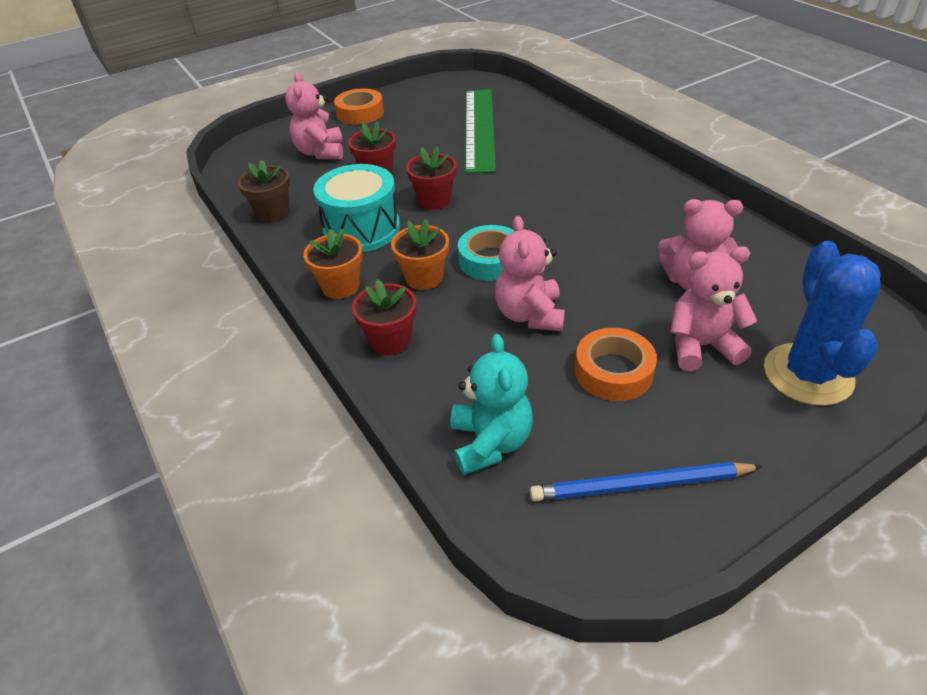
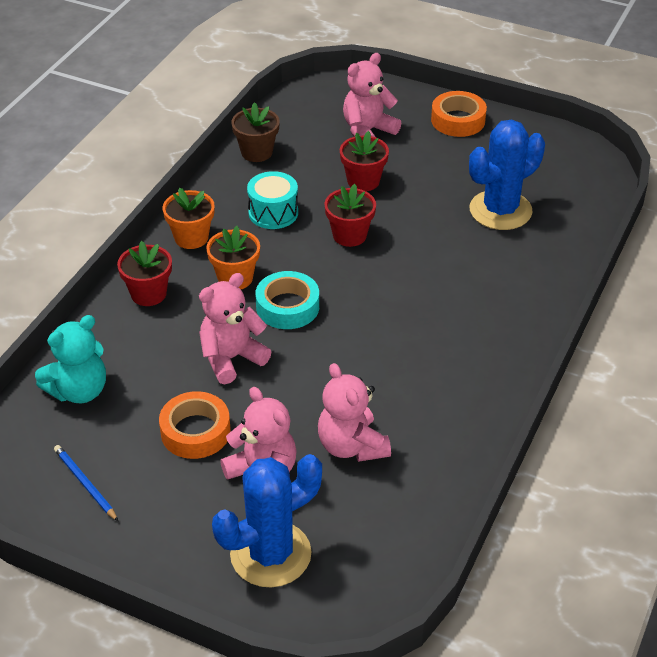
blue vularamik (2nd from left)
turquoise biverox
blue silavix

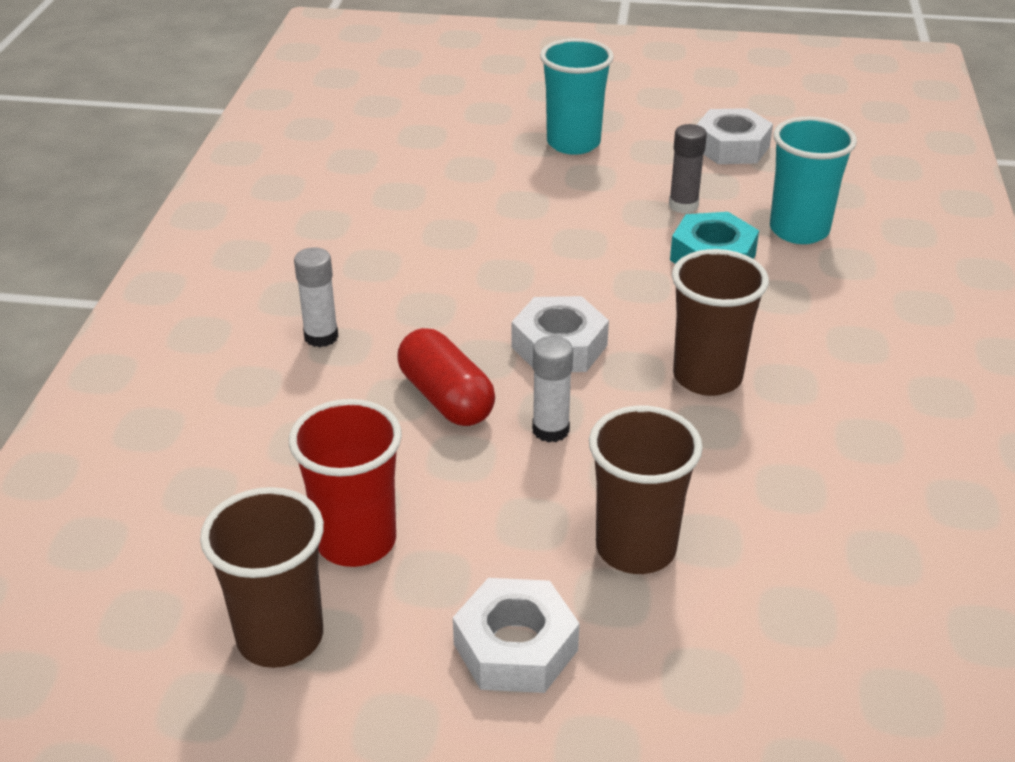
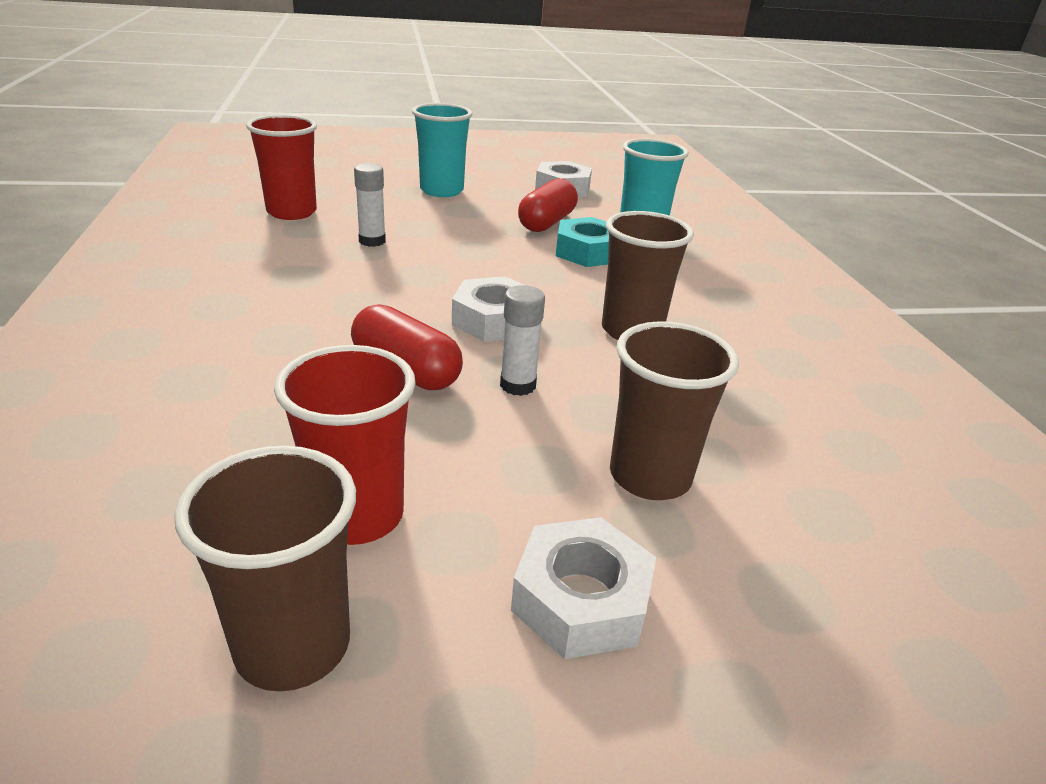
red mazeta (2nd from left)
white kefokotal (1st from left)
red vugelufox (1st from left)

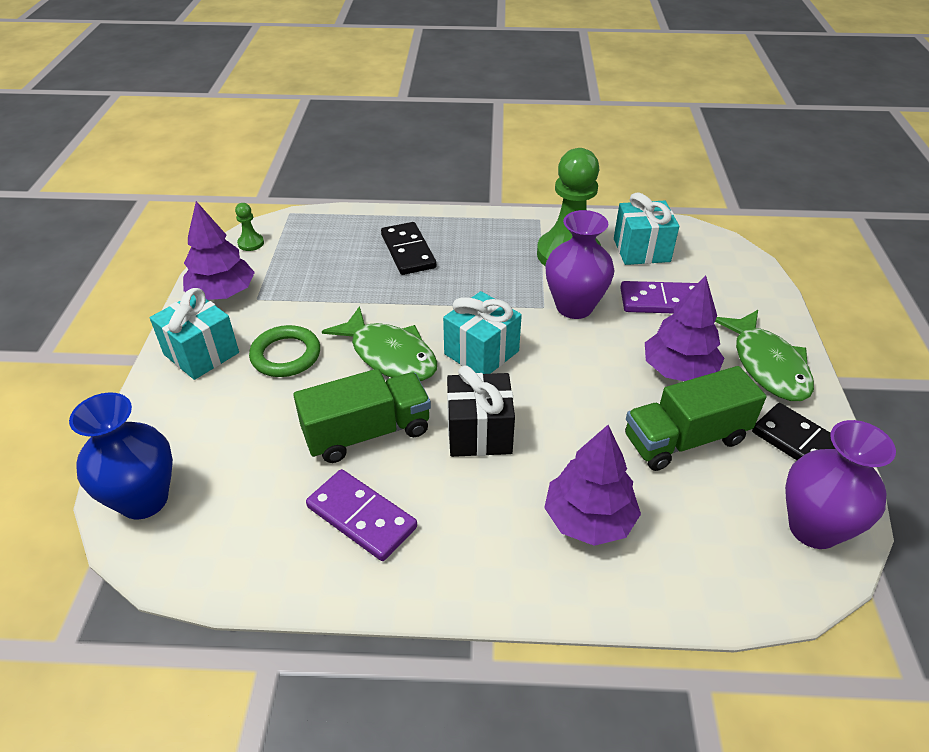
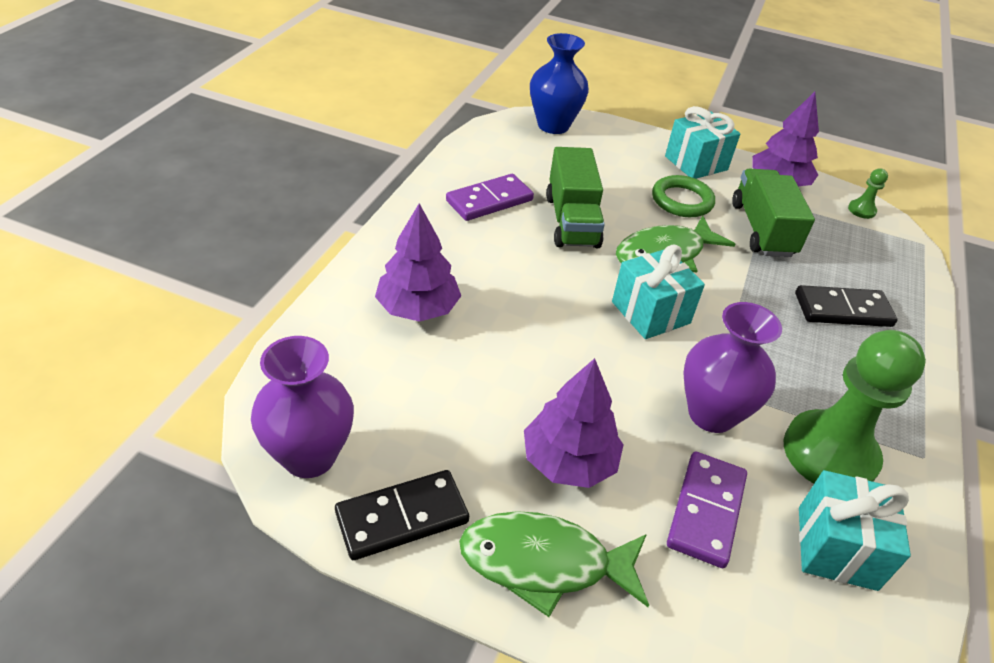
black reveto
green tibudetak (2nd from left)

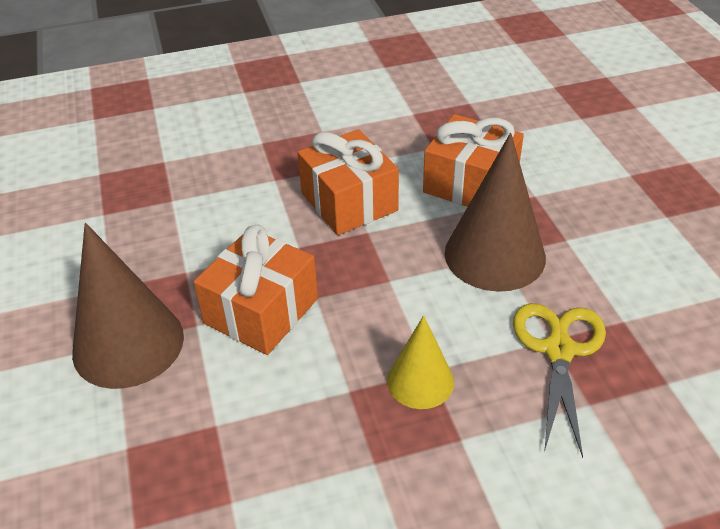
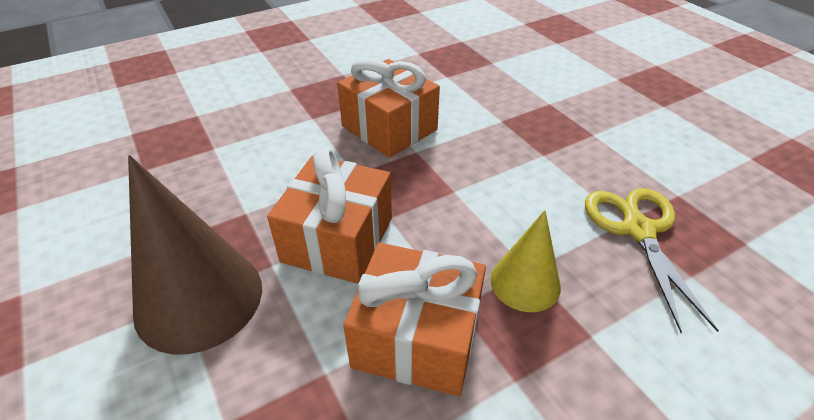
orange reveto (3rd from left)
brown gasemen (2nd from left in the first image)

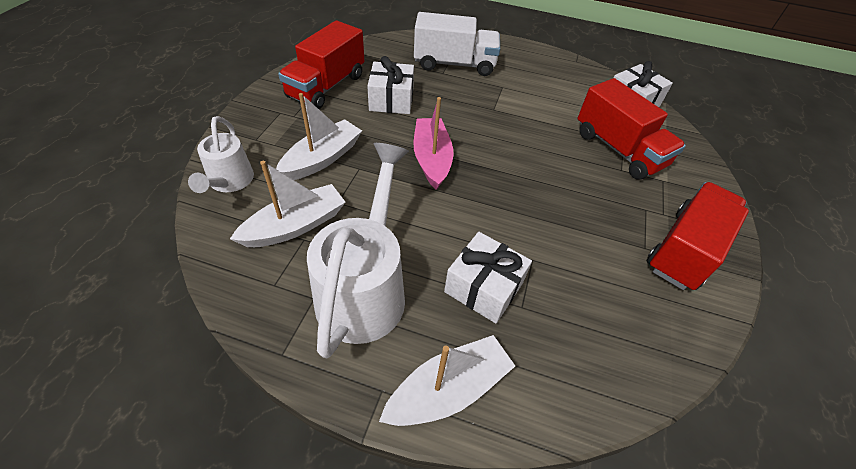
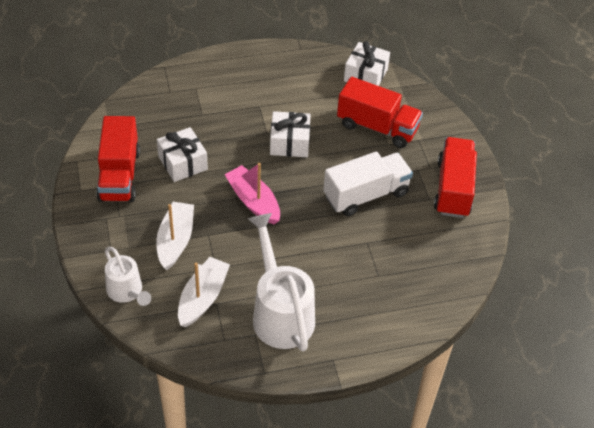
white tibudetak
white reveto (2nd from left)
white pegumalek (3rd from left in the first image)

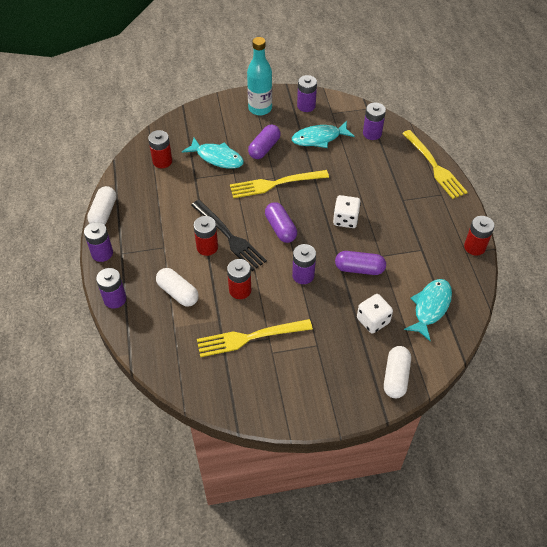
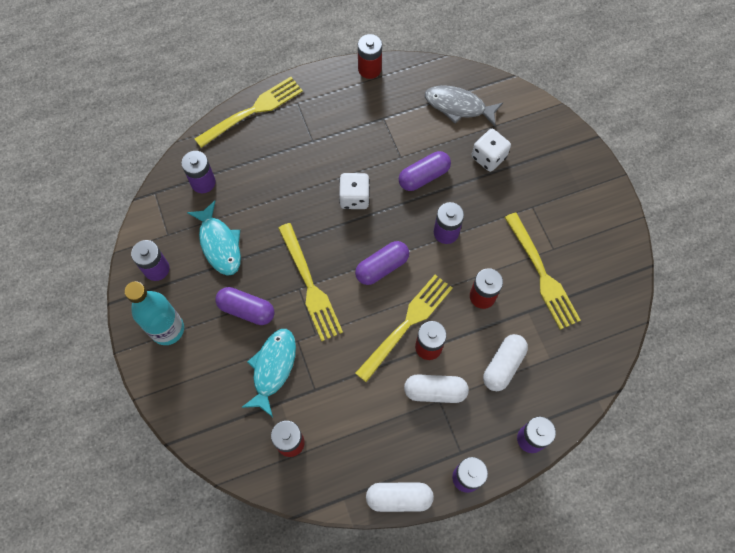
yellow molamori (3rd from left)
purple mazeta (3rd from left)
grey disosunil
white mazeta (2nd from left)

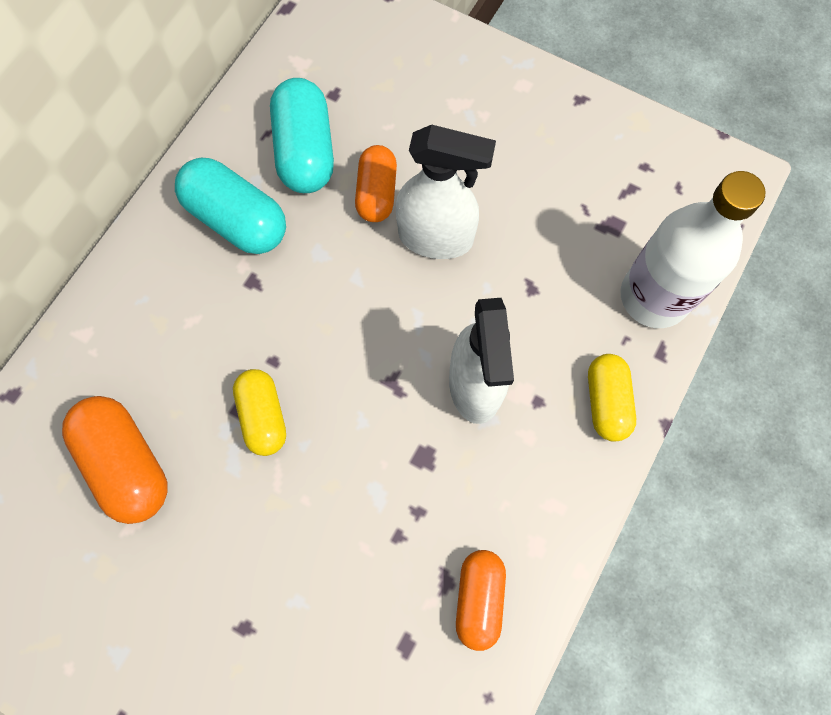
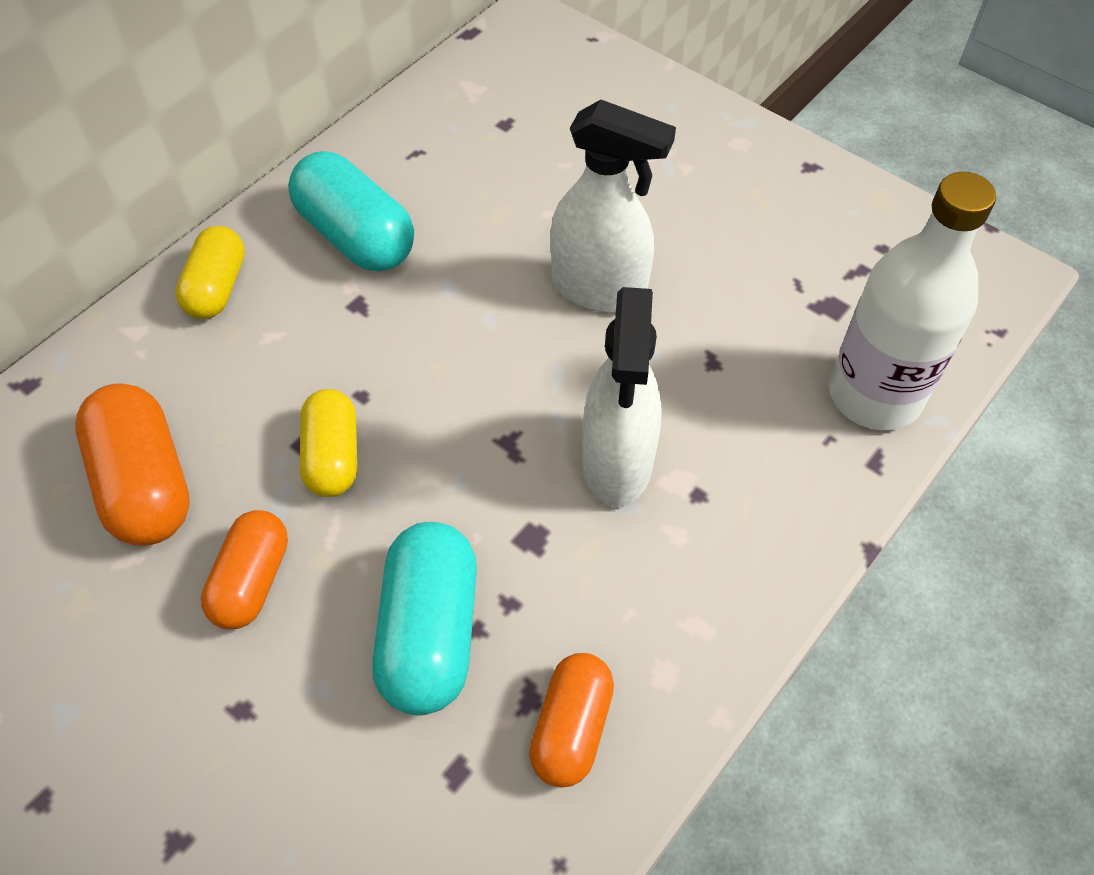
turquoise mazeta (2nd from left)
orange mazeta (2nd from left)
yellow mazeta (1st from left)

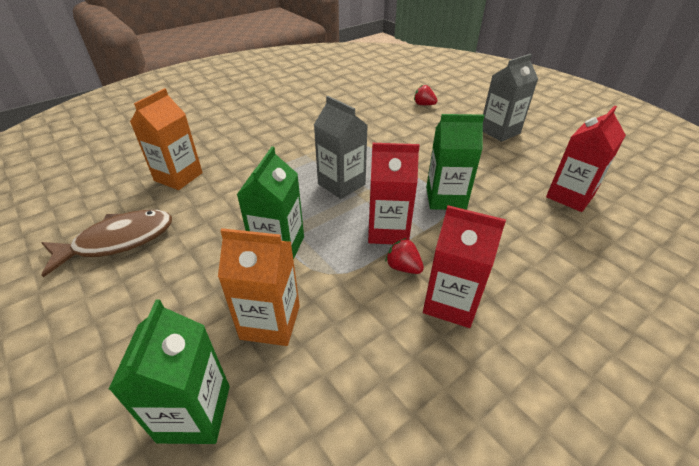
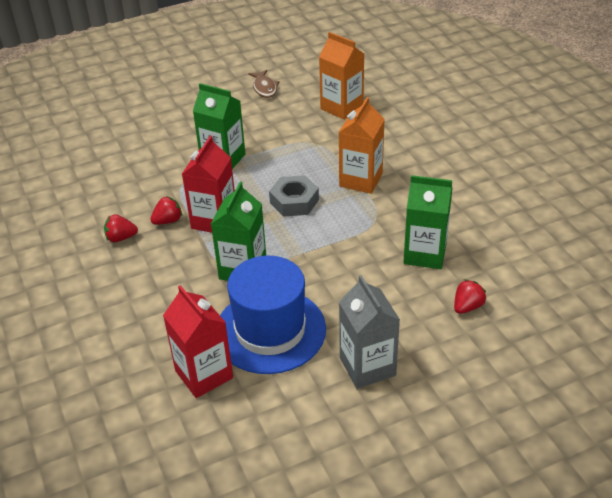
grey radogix
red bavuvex (1st from left)
brown disosunil
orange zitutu (2nd from left)
green zitutu (3rd from left)
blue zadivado

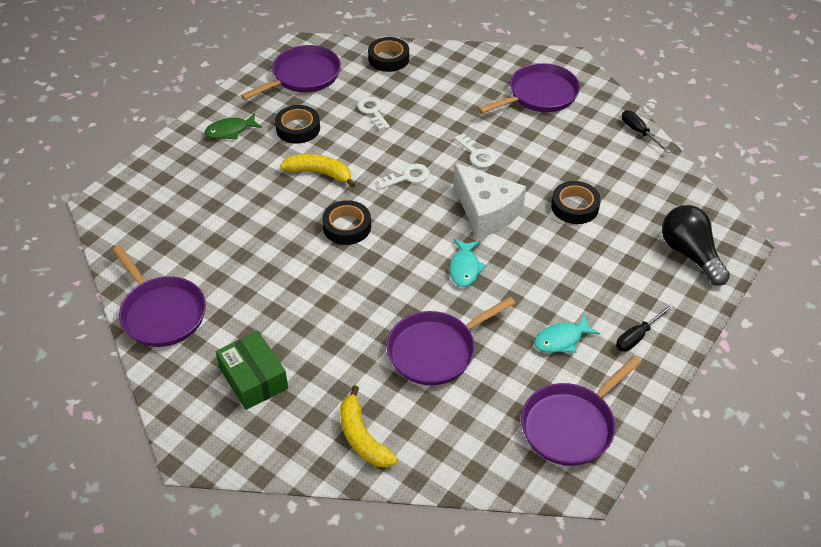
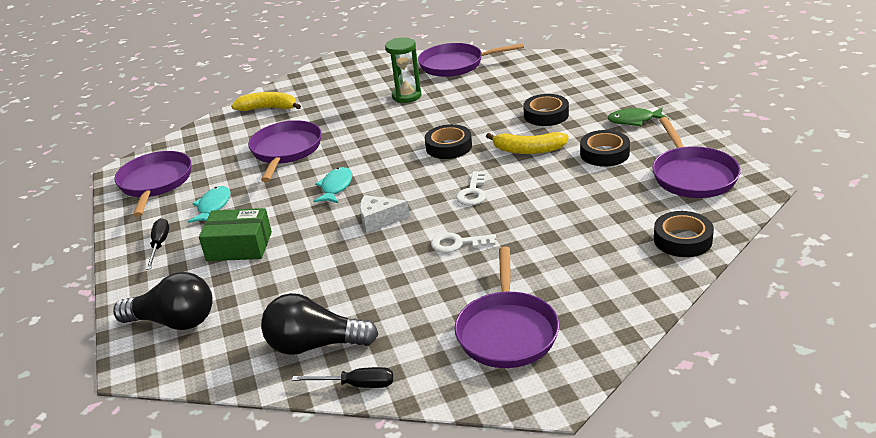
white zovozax (1st from left in the first image)
green disosunil
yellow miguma (2nd from left)
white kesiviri
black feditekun (2nd from left)
turquoise disosunil (2nd from left)
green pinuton
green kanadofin
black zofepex (2nd from left)

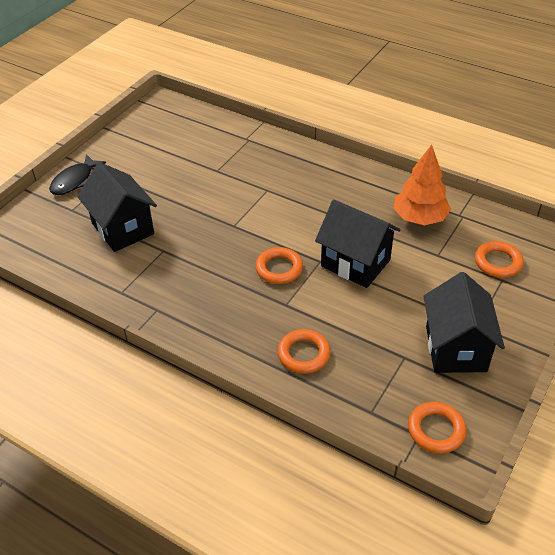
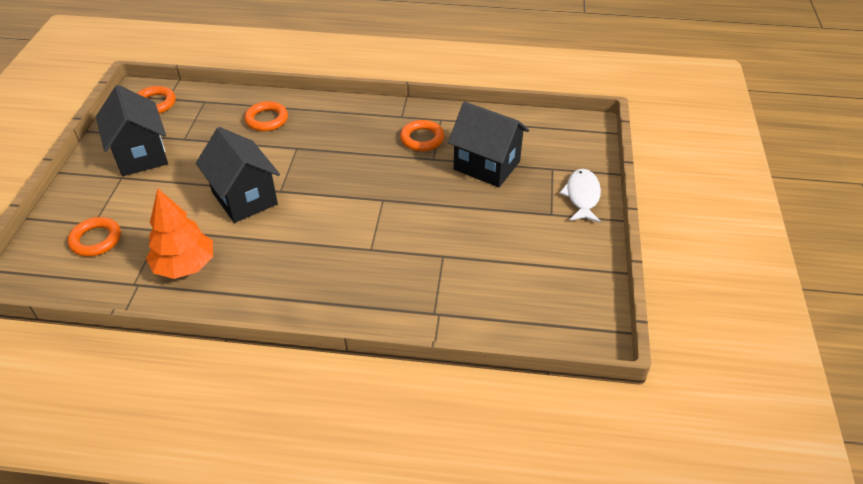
white disosunil
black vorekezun (2nd from left)
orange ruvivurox (4th from left)

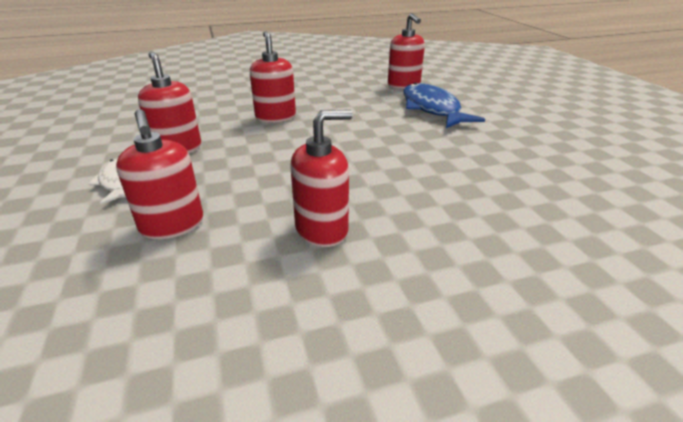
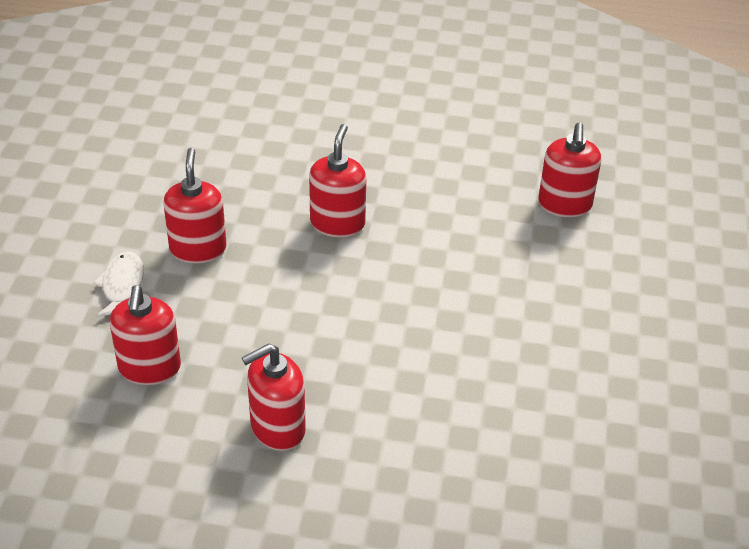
blue disosunil
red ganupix (3rd from left)

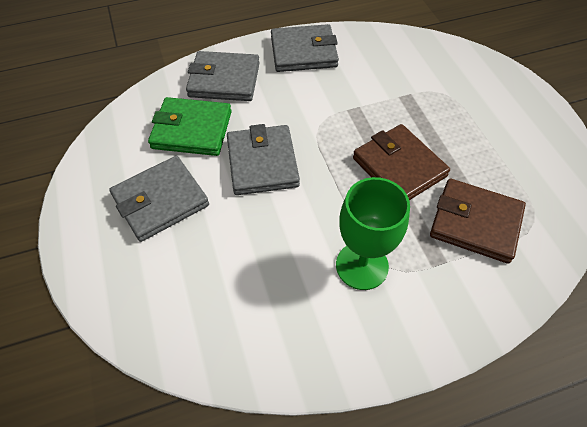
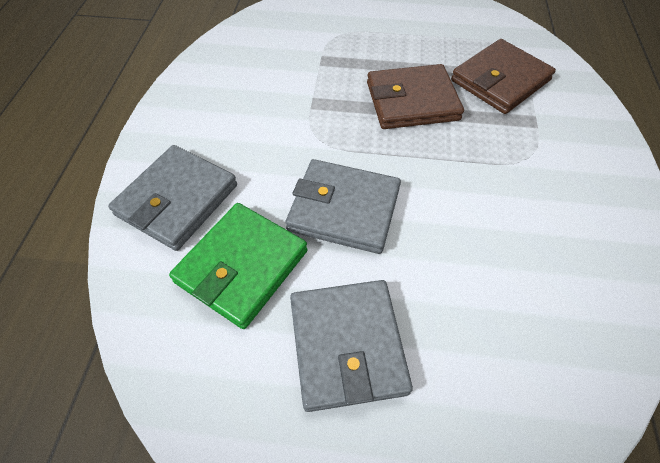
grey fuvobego (4th from left in the first image)
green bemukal

